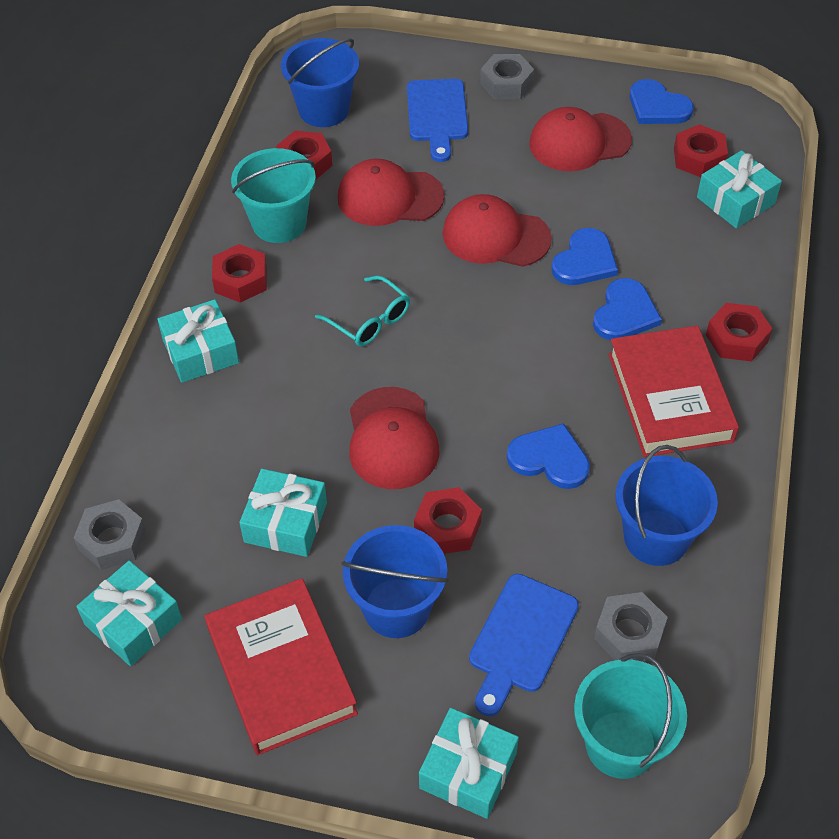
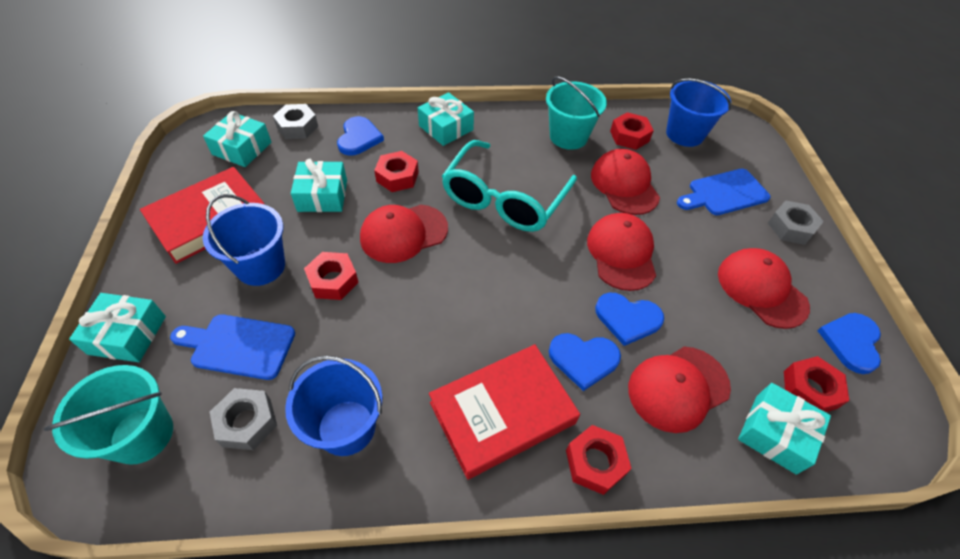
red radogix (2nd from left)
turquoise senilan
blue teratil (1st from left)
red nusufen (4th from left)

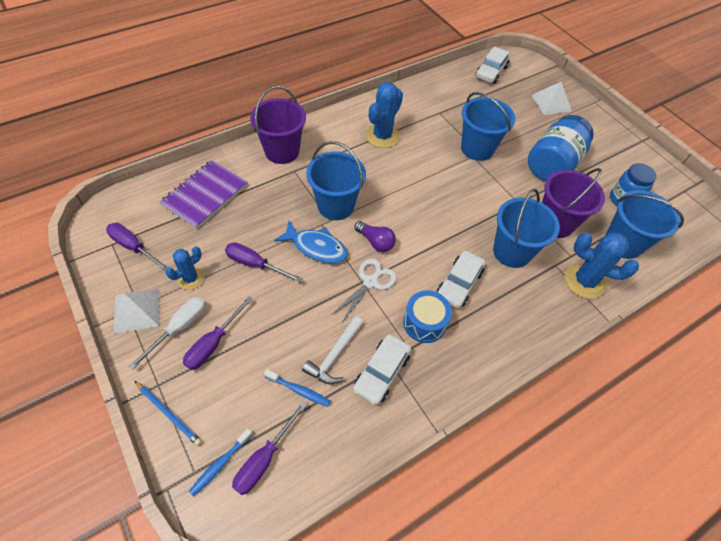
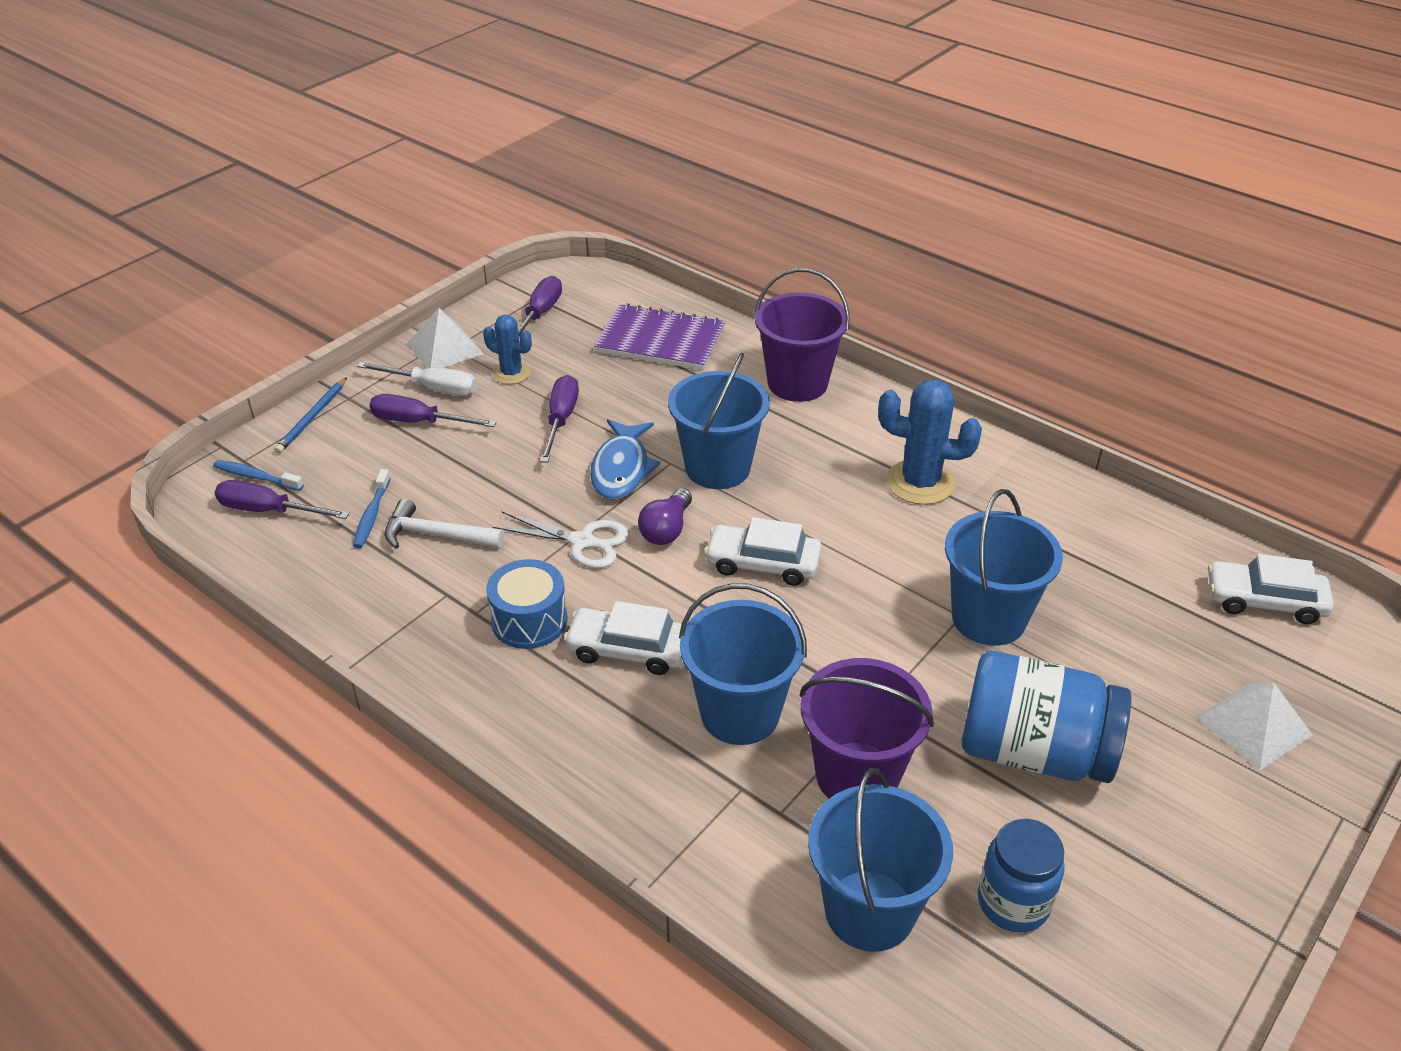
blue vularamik (3rd from left in the first image)
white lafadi (2nd from left)

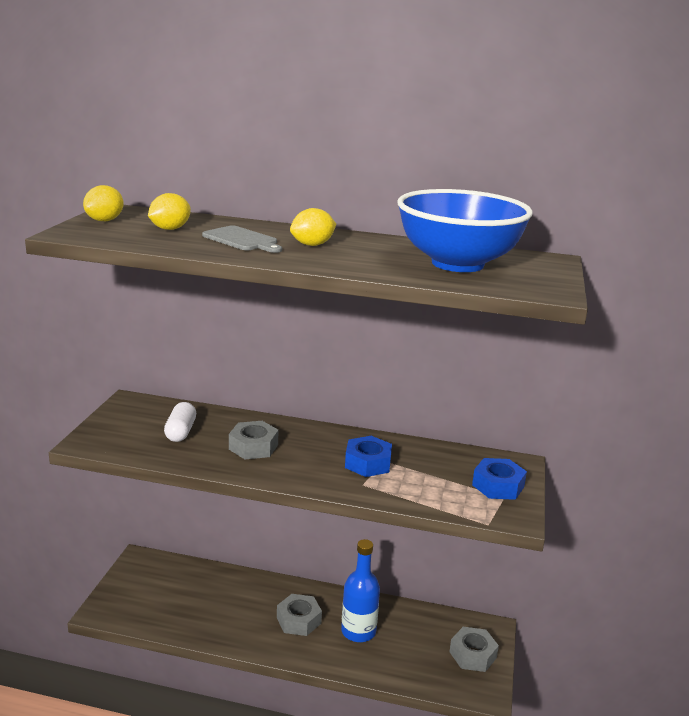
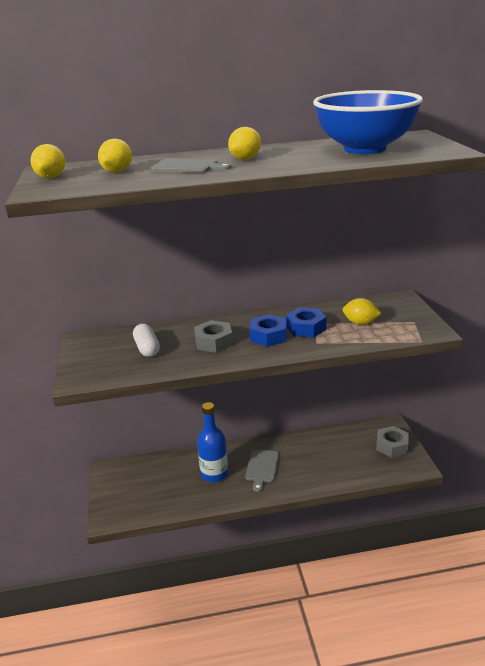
blue radogix (1st from left)
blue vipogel
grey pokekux (2nd from left)
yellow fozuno (4th from left)

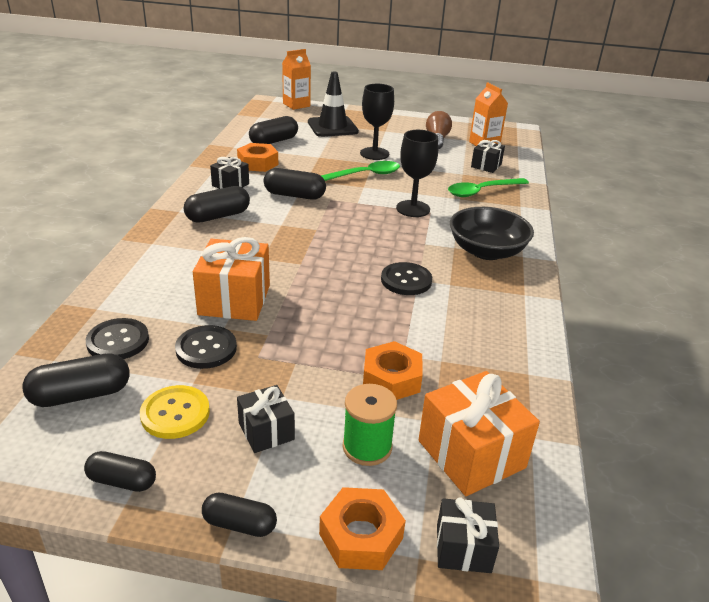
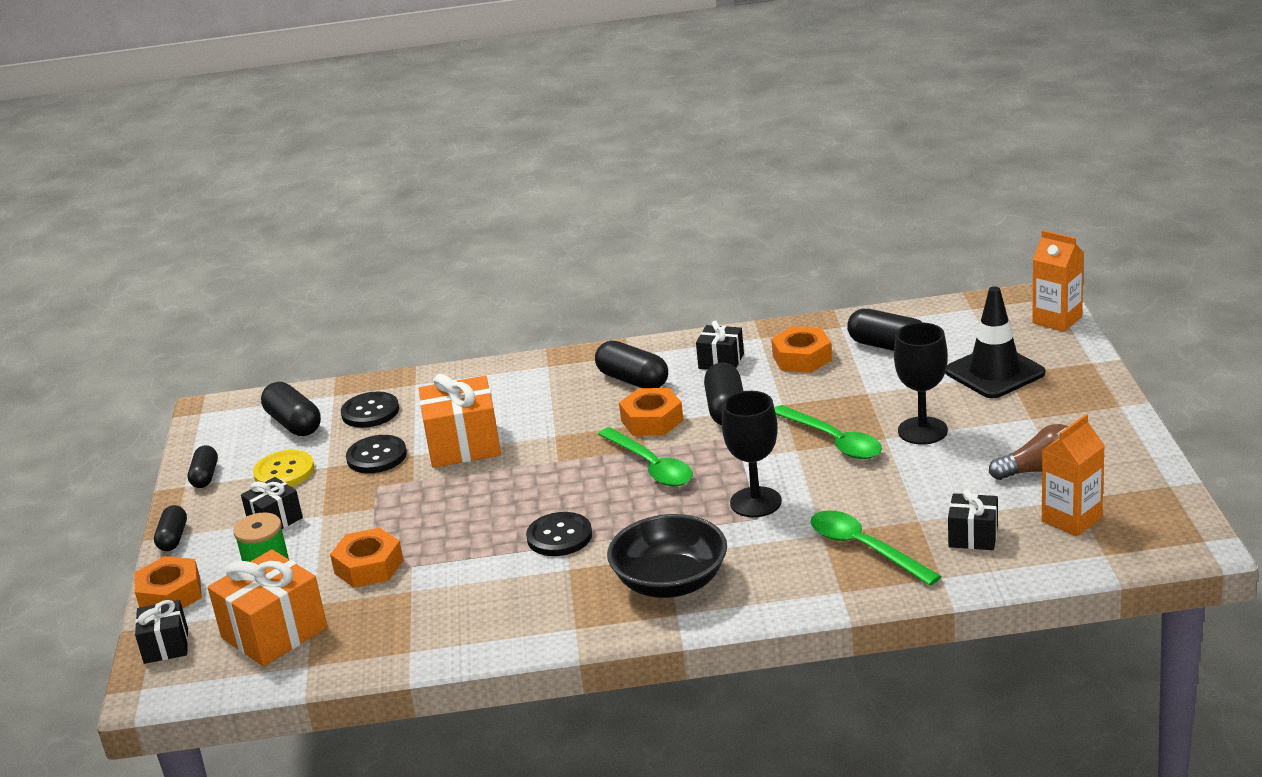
orange radogix (3rd from left)
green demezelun (1st from left)

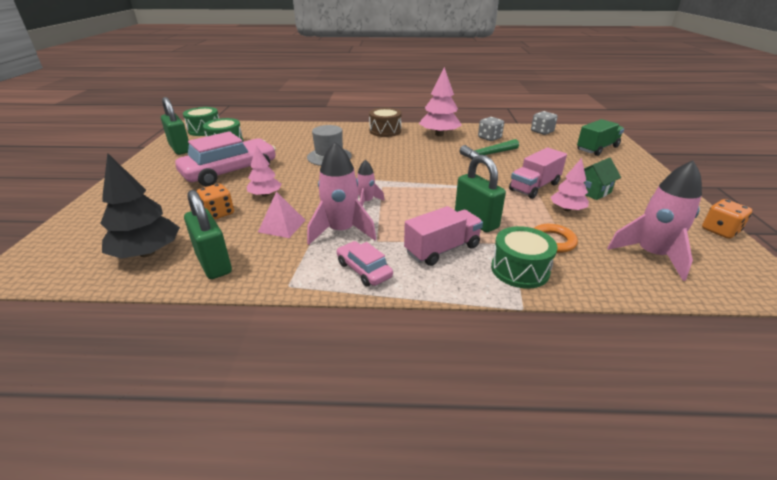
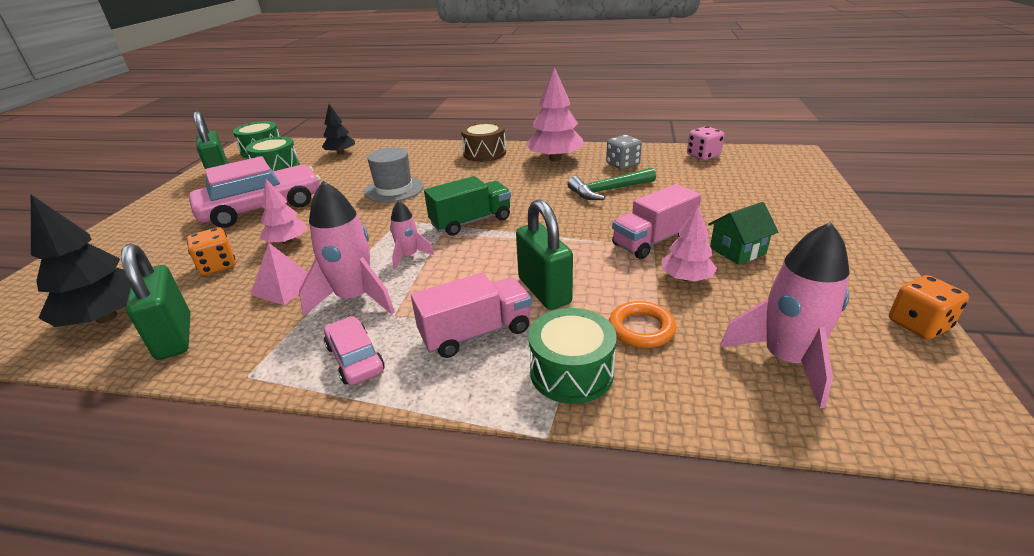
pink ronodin
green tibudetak
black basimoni (2nd from left)

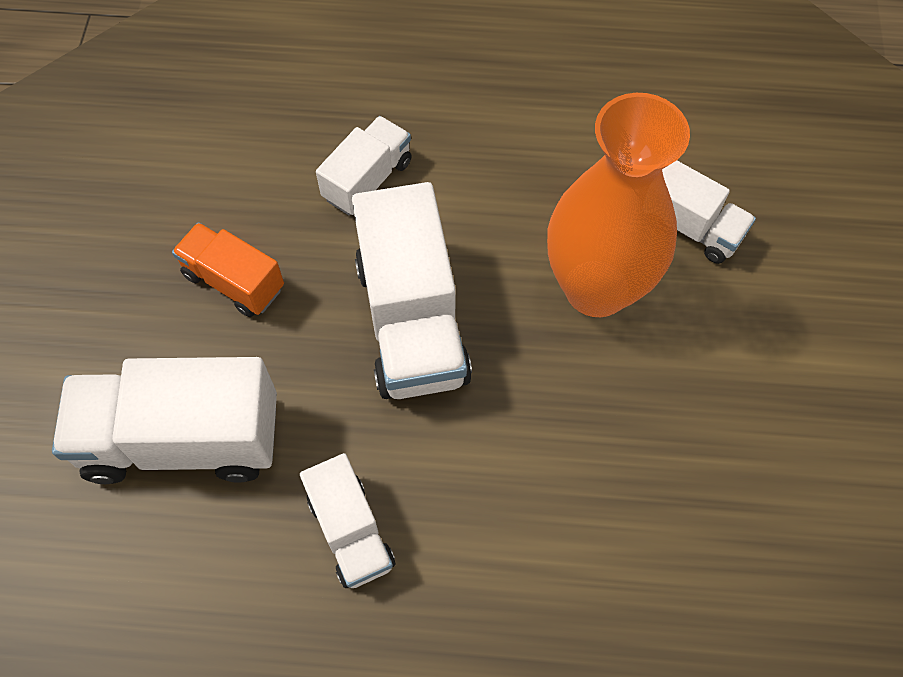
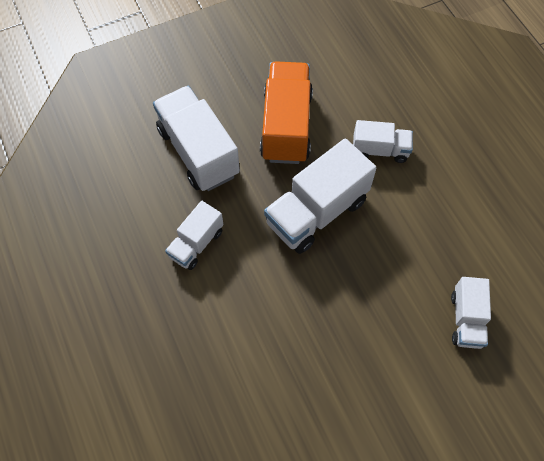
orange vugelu
orange tibudetak

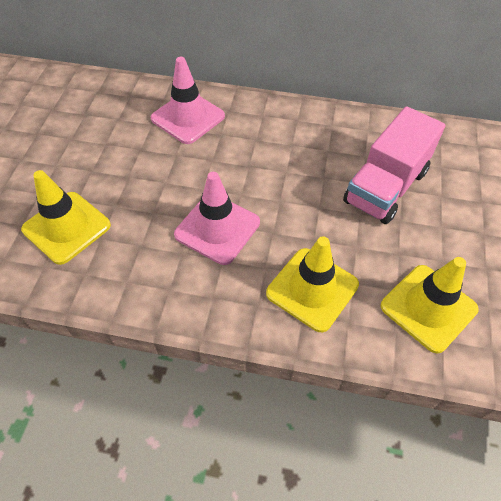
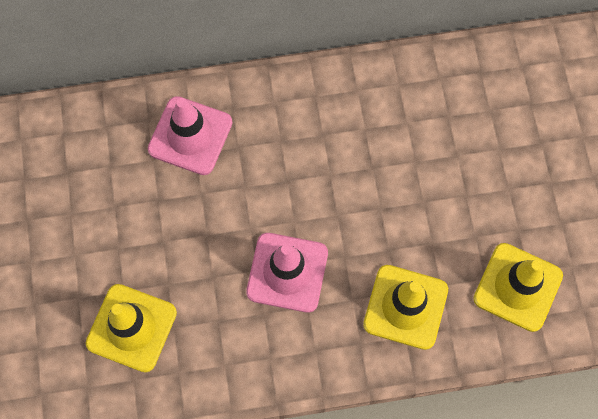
pink tibudetak

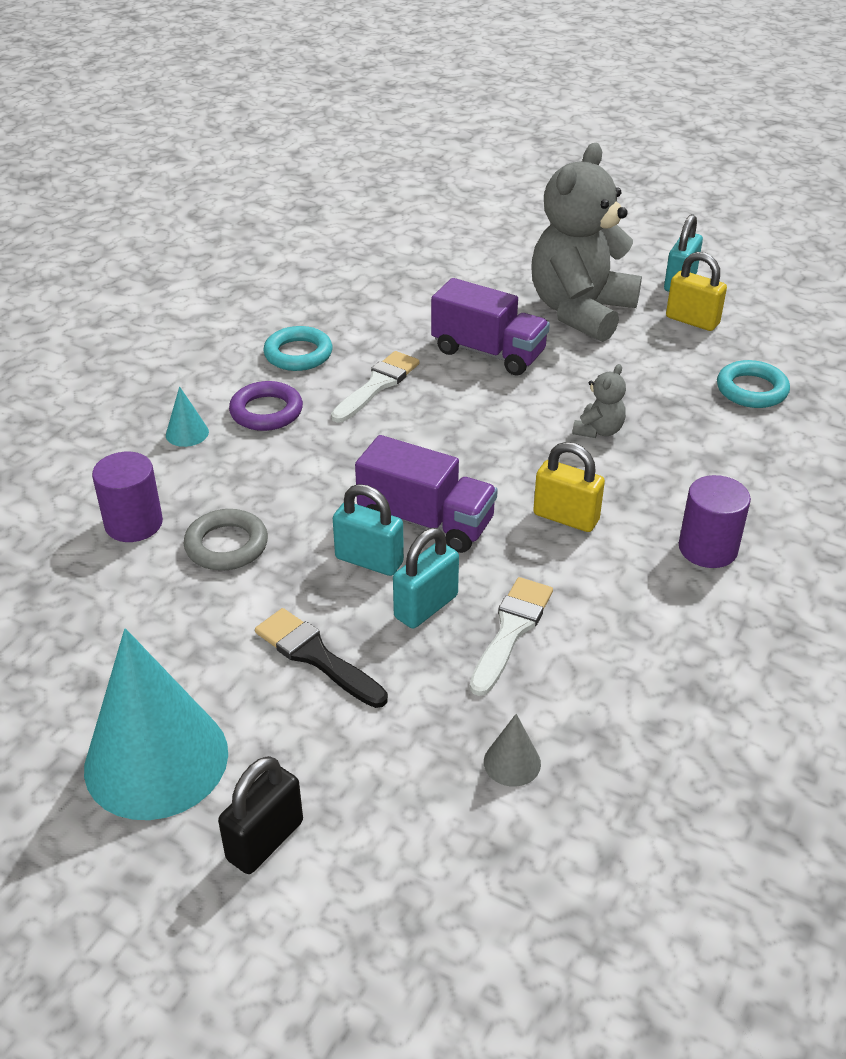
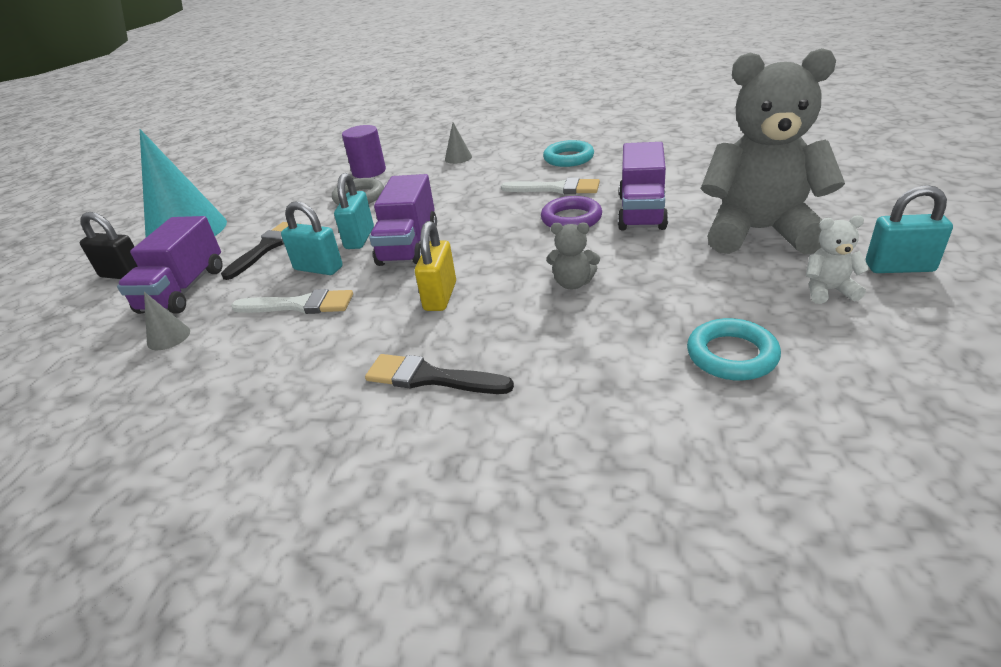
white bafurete
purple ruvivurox
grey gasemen (2nd from left)
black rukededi (2nd from left)
purple tibudetak (1st from left)

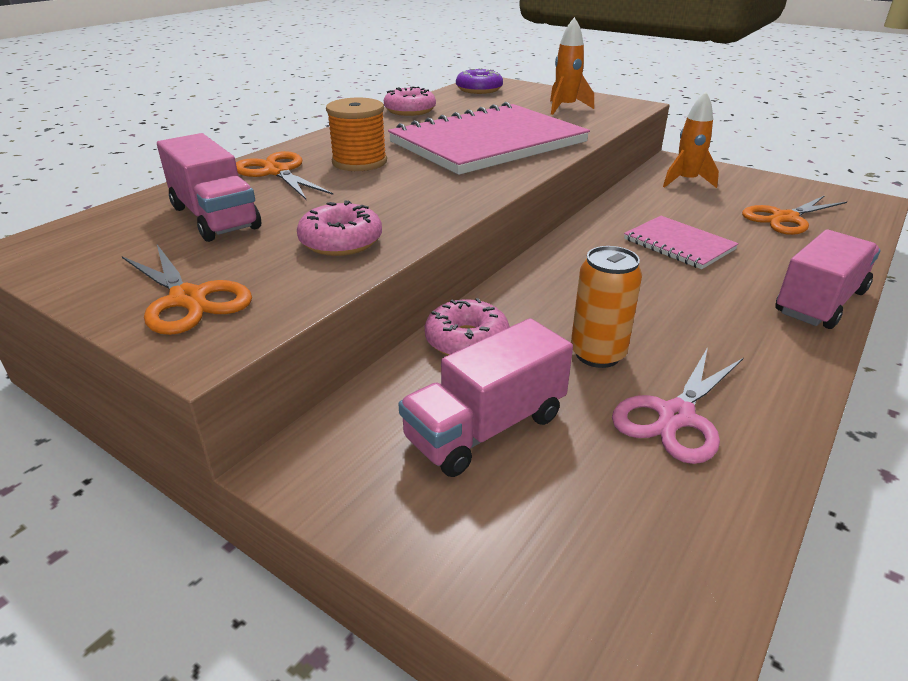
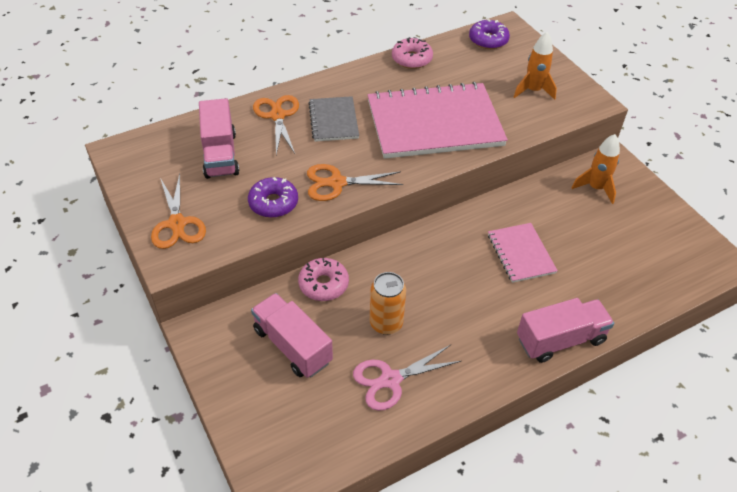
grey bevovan
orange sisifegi (3rd from left)
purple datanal (1st from left)
pink tibudetak (2nd from left)

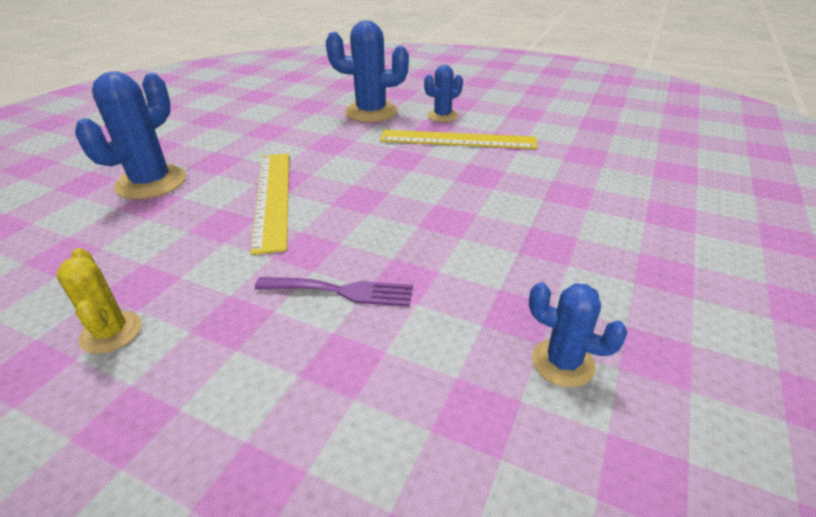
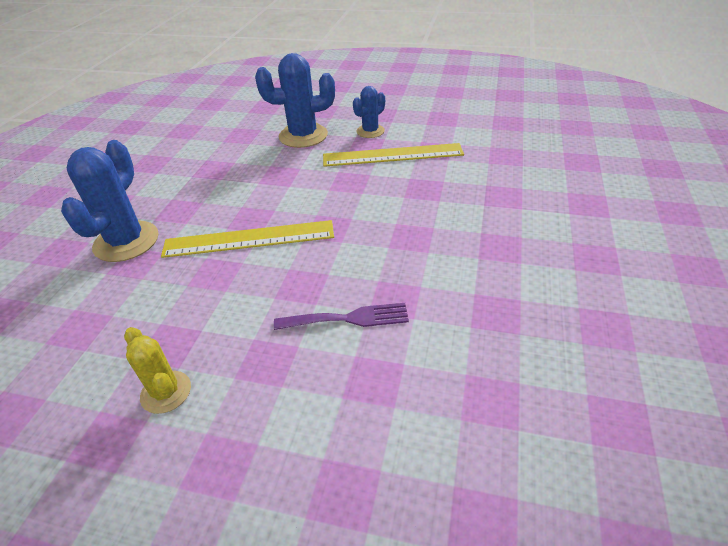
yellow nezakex (1st from left)
blue vularamik (4th from left in the first image)

